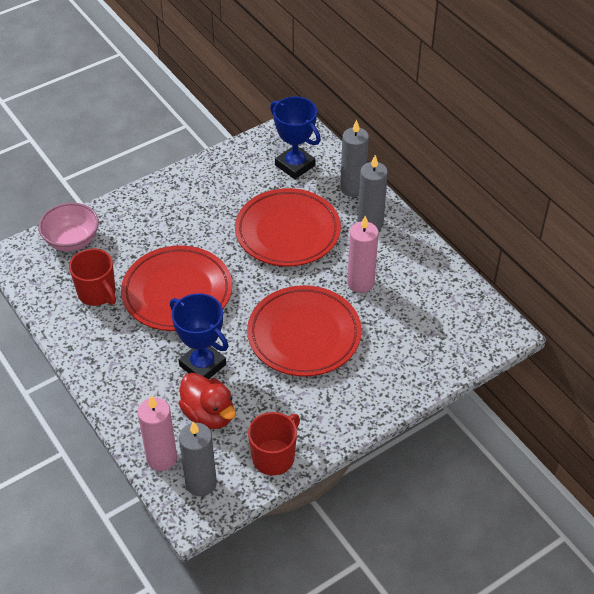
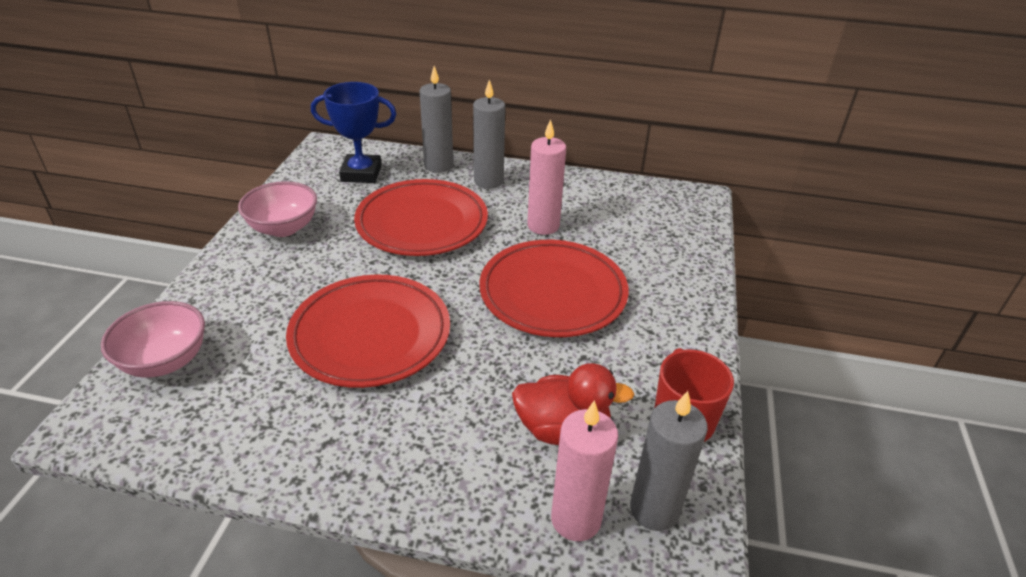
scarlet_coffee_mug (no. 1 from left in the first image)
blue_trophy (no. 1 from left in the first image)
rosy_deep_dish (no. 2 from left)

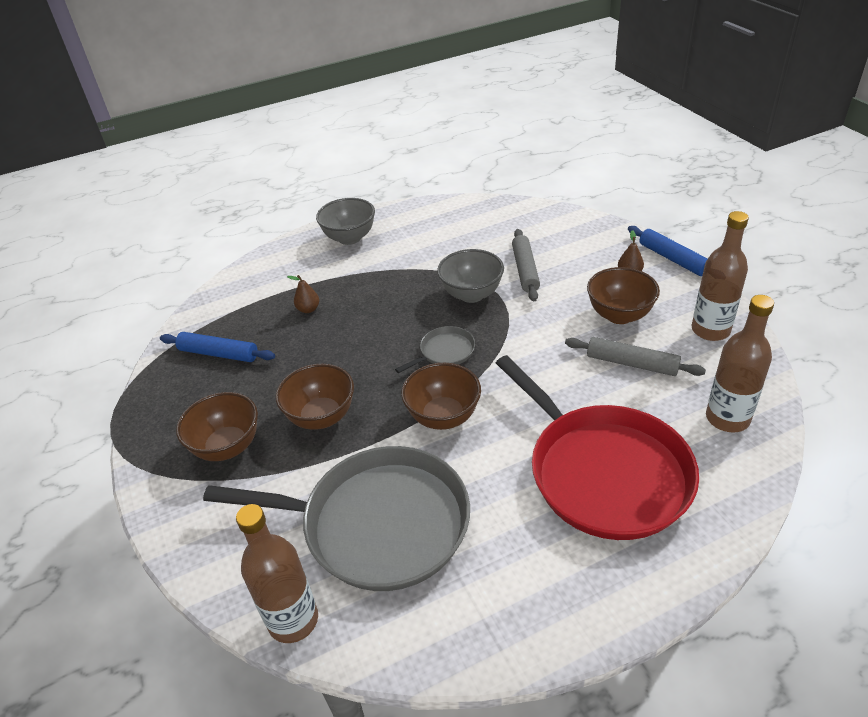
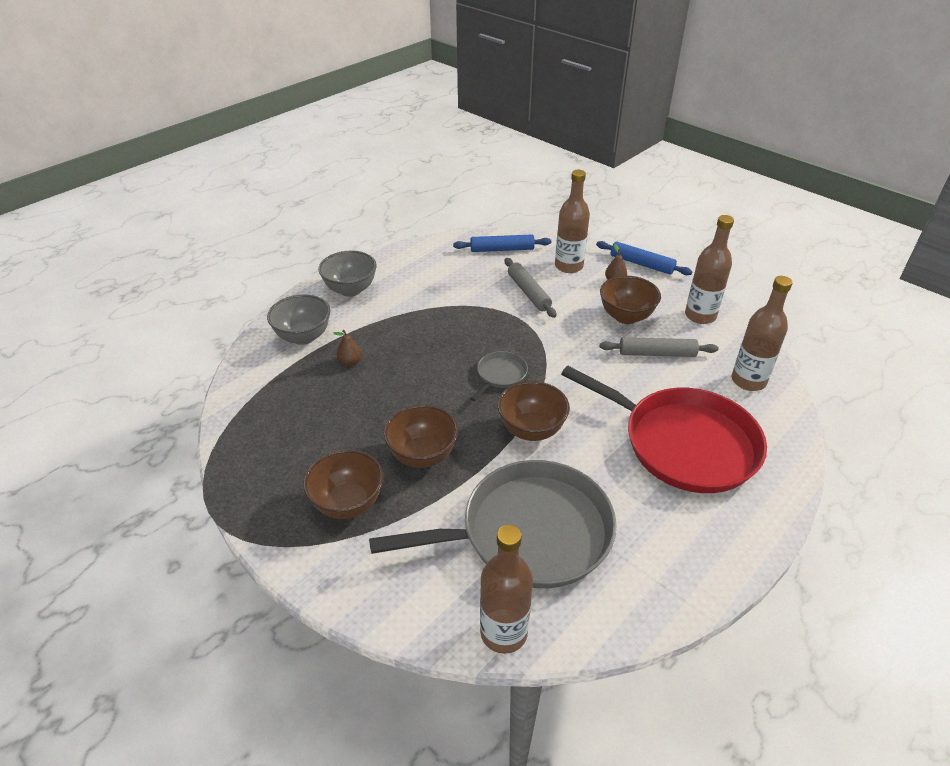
dark_brown_flask (no. 2 from left)
blue_pastry_roller (no. 1 from left)
grey_deep_dish (no. 1 from left)

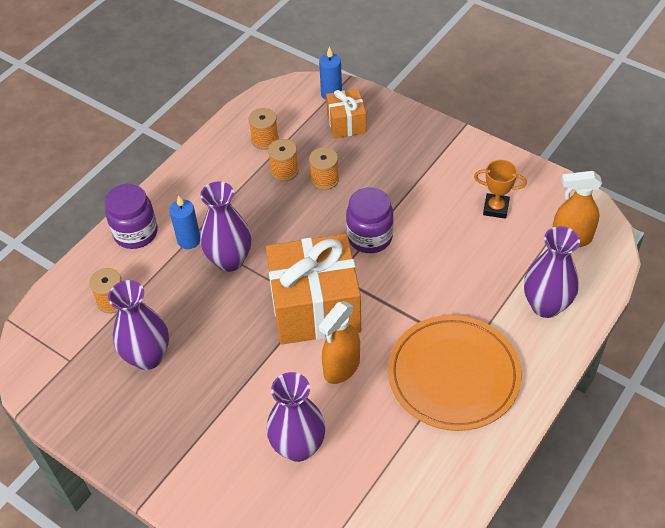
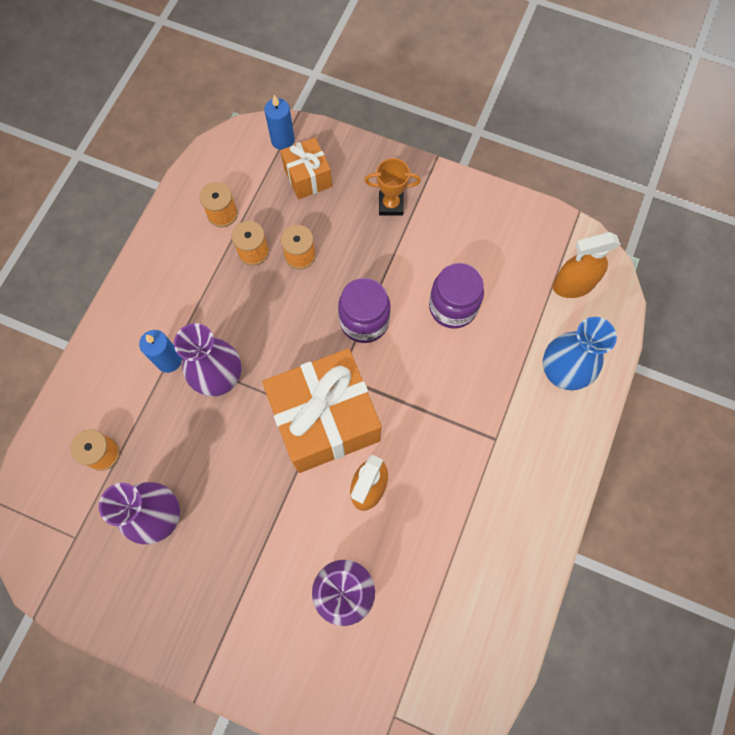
bright_orange_plate
violet_preserve_jar (no. 2 from left)
bright_orange_trophy
blue_tall_vase

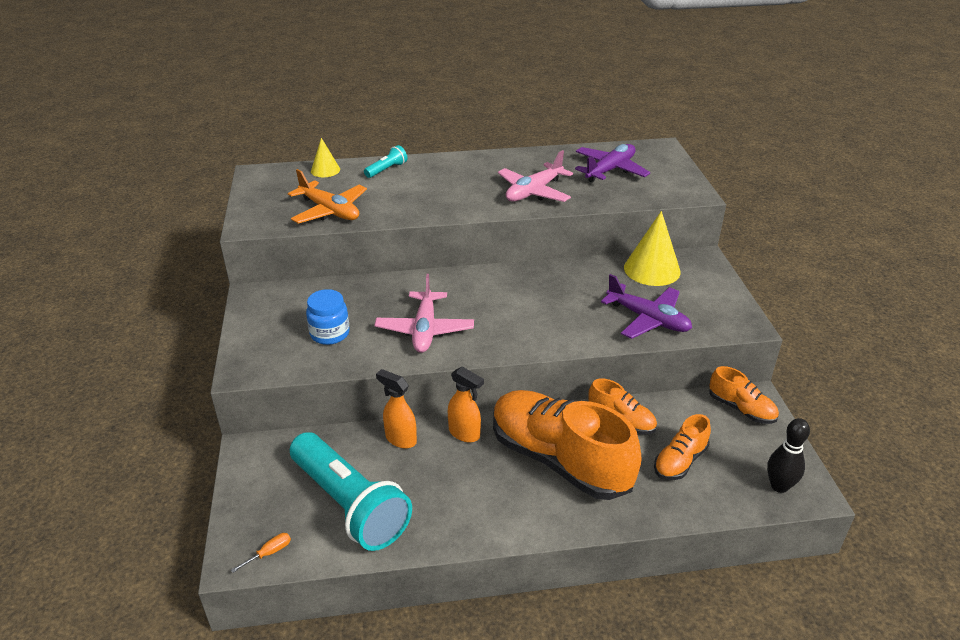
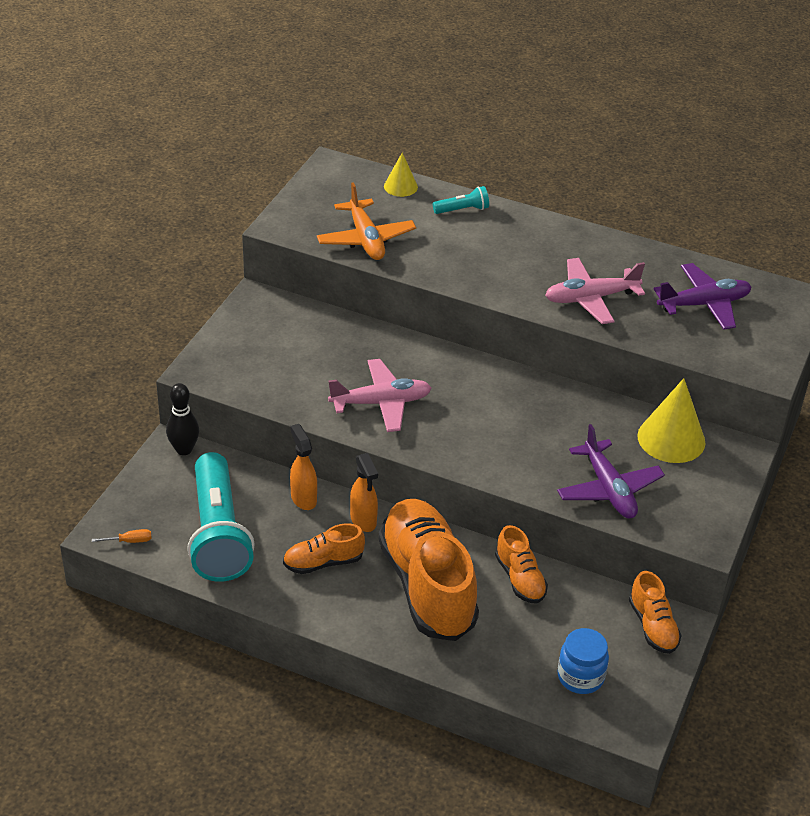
blue_preserve_jar
bright_orange_shoe (no. 1 from left)
black_skittle
rosy_aeroplane (no. 1 from left)

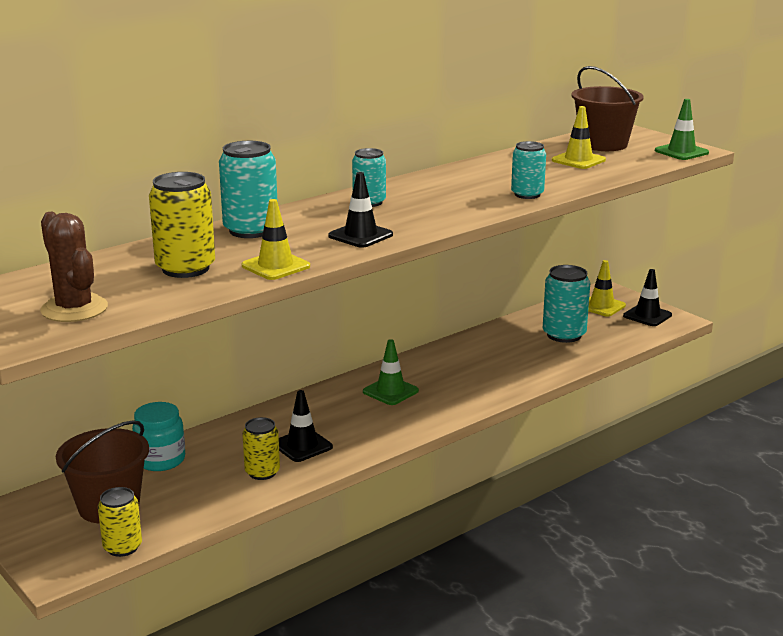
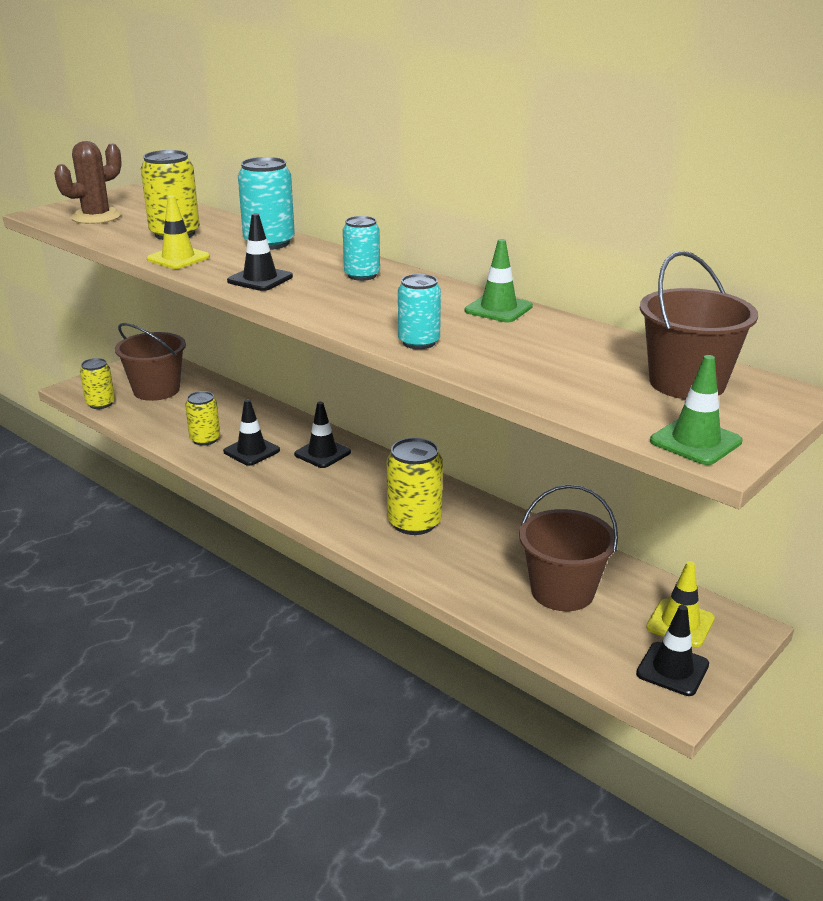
teal_preserve_jar
golden_safety_cone (no. 2 from left in the first image)
black_safety_cone (no. 3 from left)
golden_soda_can (no. 4 from left)
green_safety_cone (no. 1 from left)
dark_brown_sand_bucket (no. 2 from left)

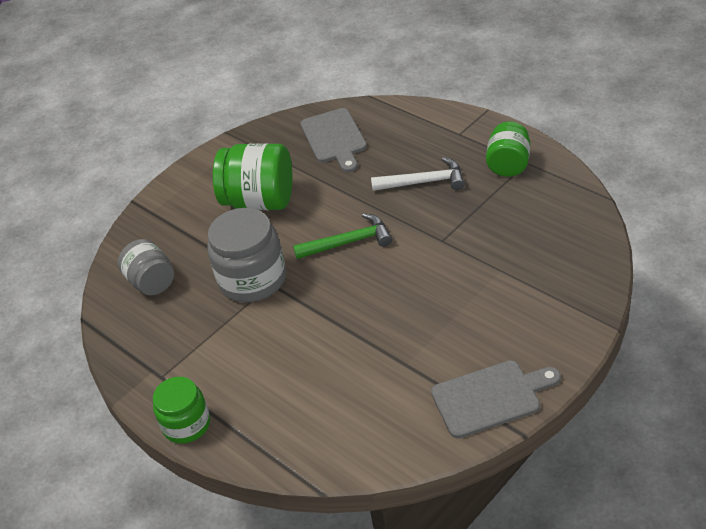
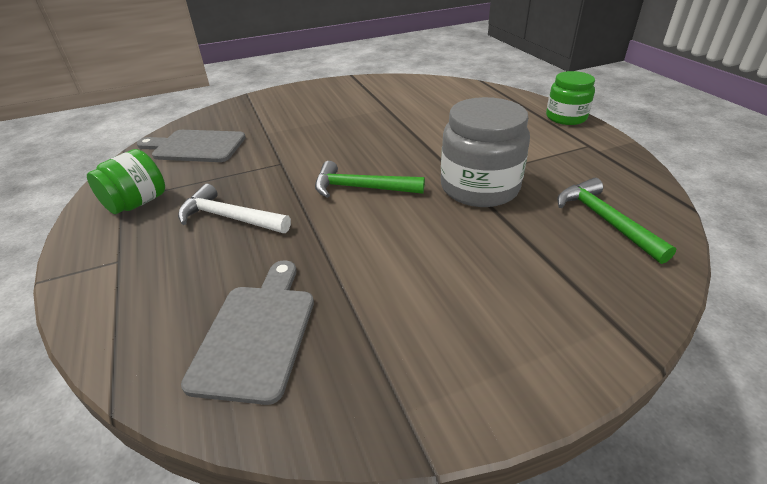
green_preserve_jar (no. 2 from left in the first image)
grey_cutting_board (no. 1 from left)
green_claw_hammer (no. 2 from left)

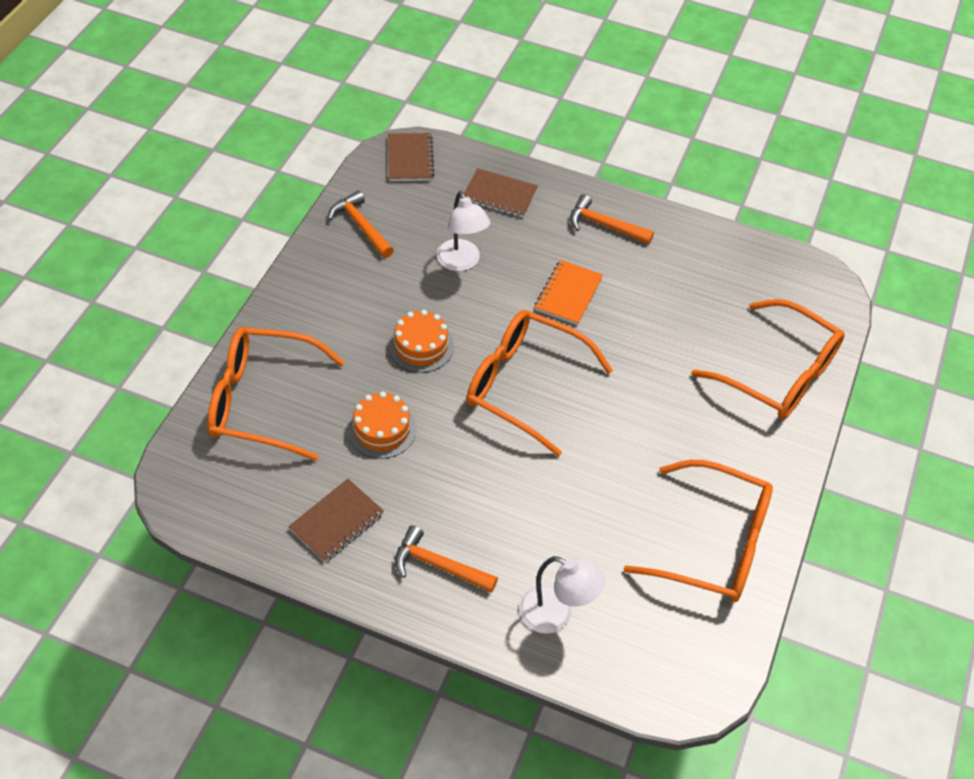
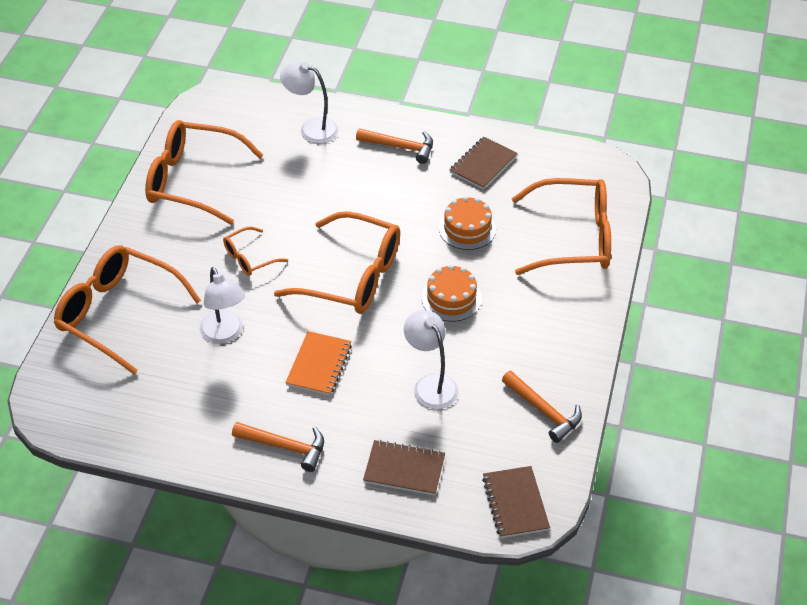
pure_white_desk_lamp (no. 1 from left)
bright_orange_glasses (no. 3 from left)

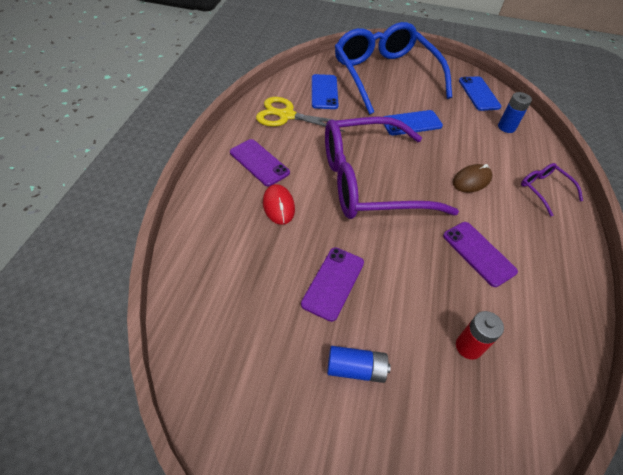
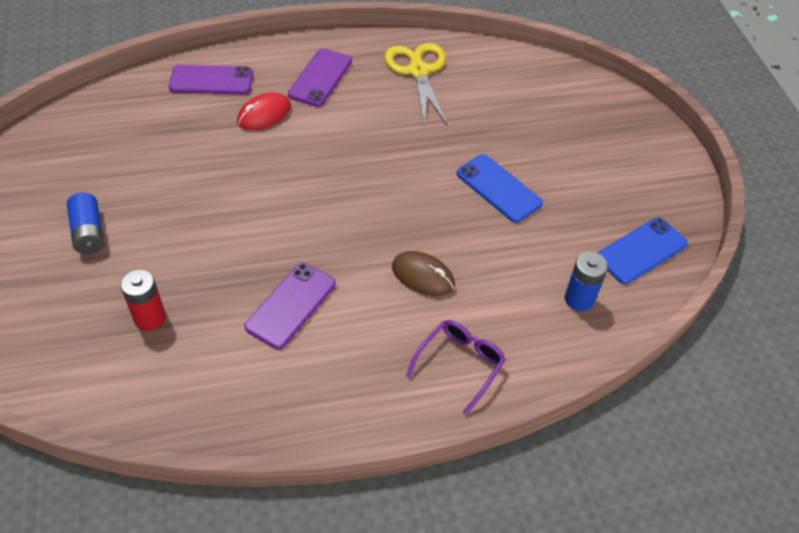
blue_mobile_phone (no. 1 from left in the first image)
violet_glasses (no. 1 from left in the first image)
blue_glasses
violet_mobile_phone (no. 1 from left)

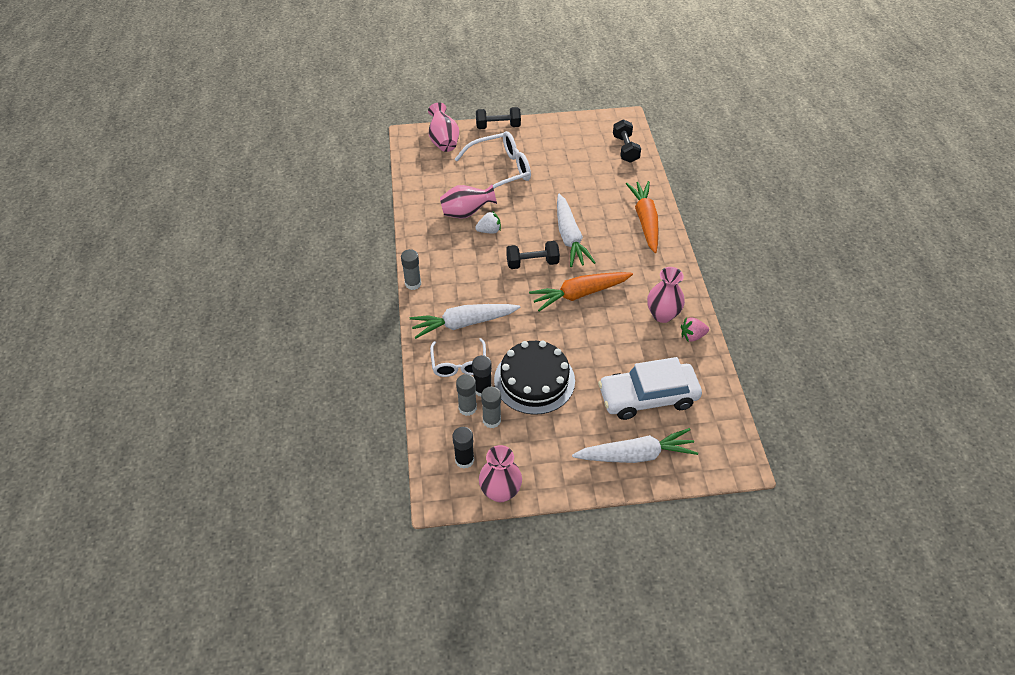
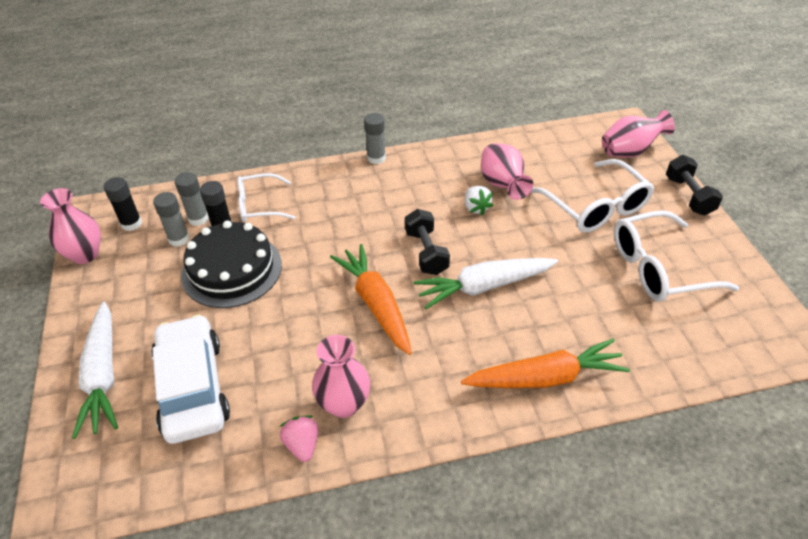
pure_white_carrot (no. 1 from left in the first image)
black_free_weight (no. 3 from left in the first image)
pure_white_glasses (no. 3 from left)

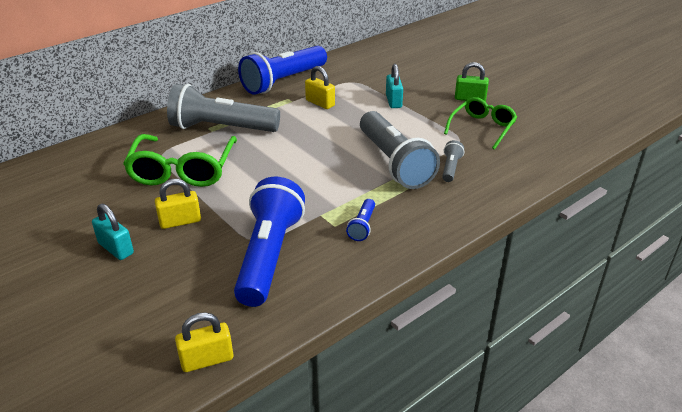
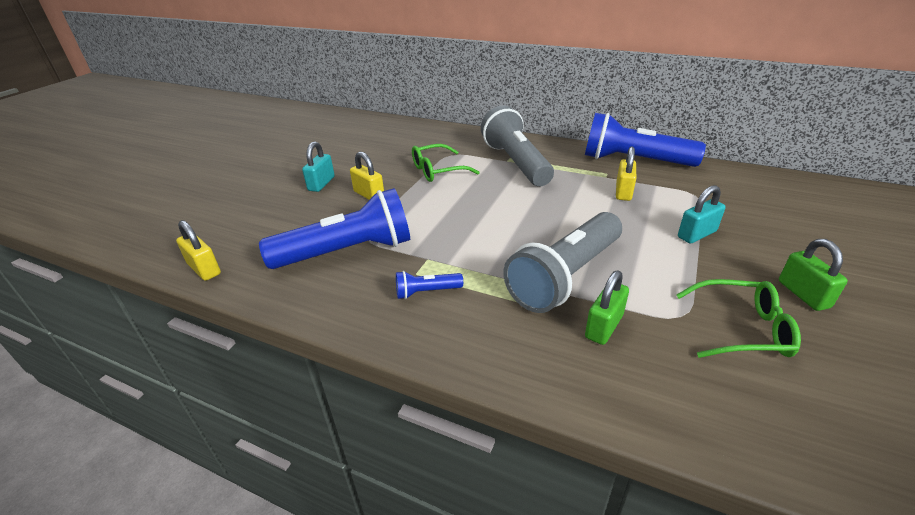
green_lock (no. 1 from left)
green_glasses (no. 1 from left)

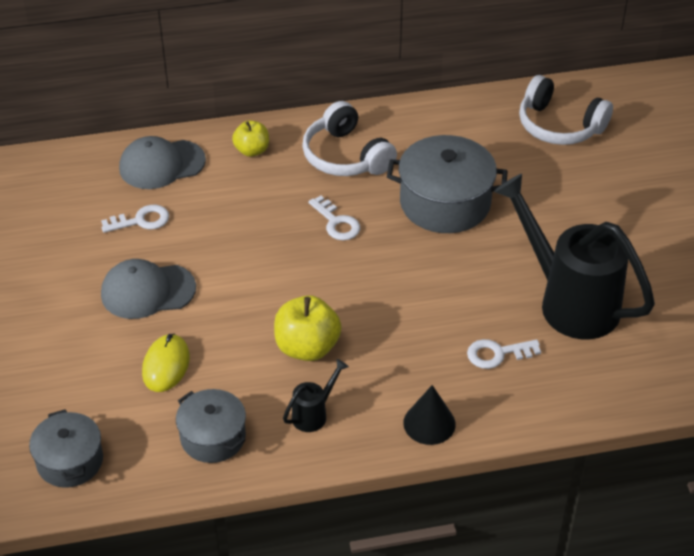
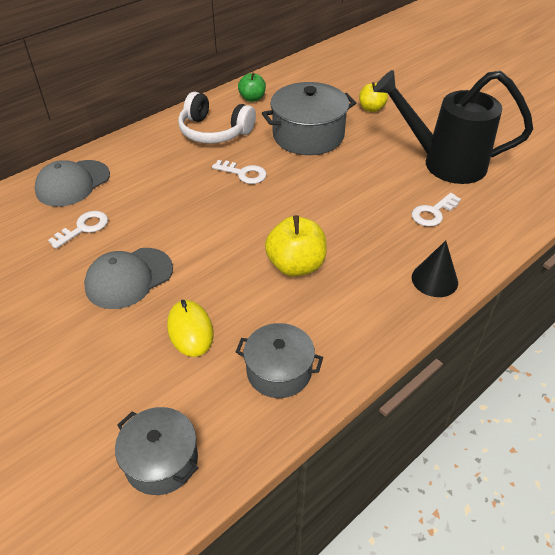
black_watering_can (no. 1 from left in the first image)
pure_white_over-ear_headphones (no. 2 from left in the first image)
green_apple_fruit
golden_apple_fruit (no. 2 from left)

